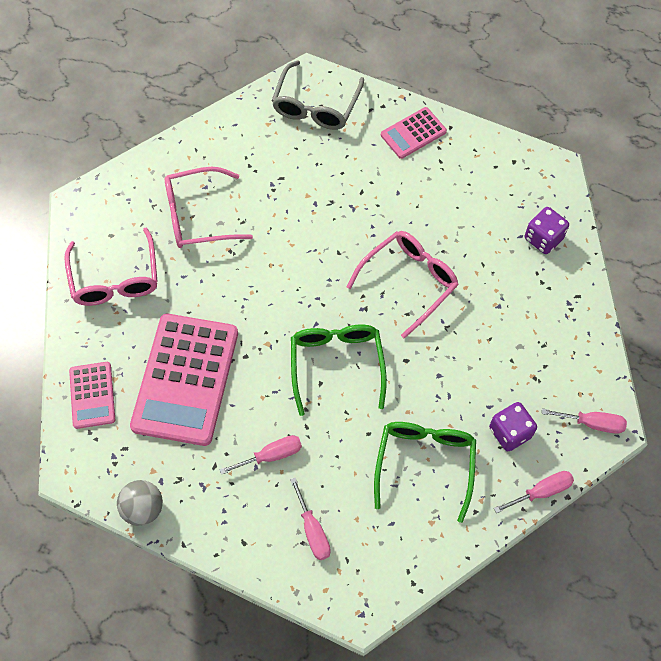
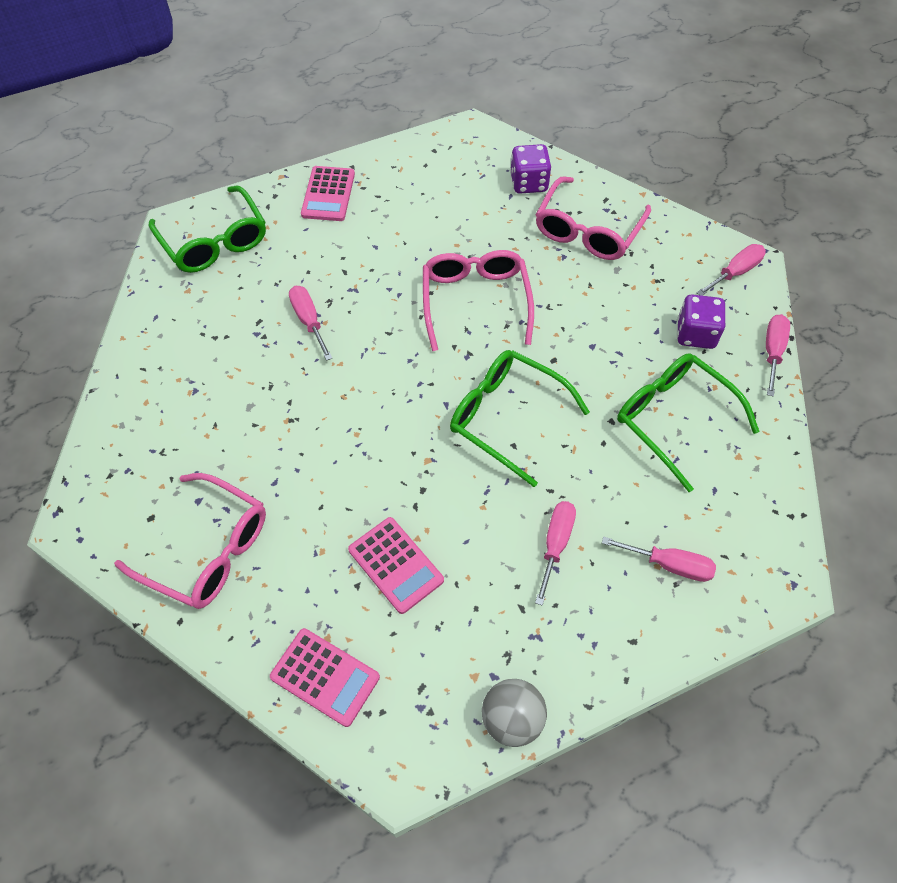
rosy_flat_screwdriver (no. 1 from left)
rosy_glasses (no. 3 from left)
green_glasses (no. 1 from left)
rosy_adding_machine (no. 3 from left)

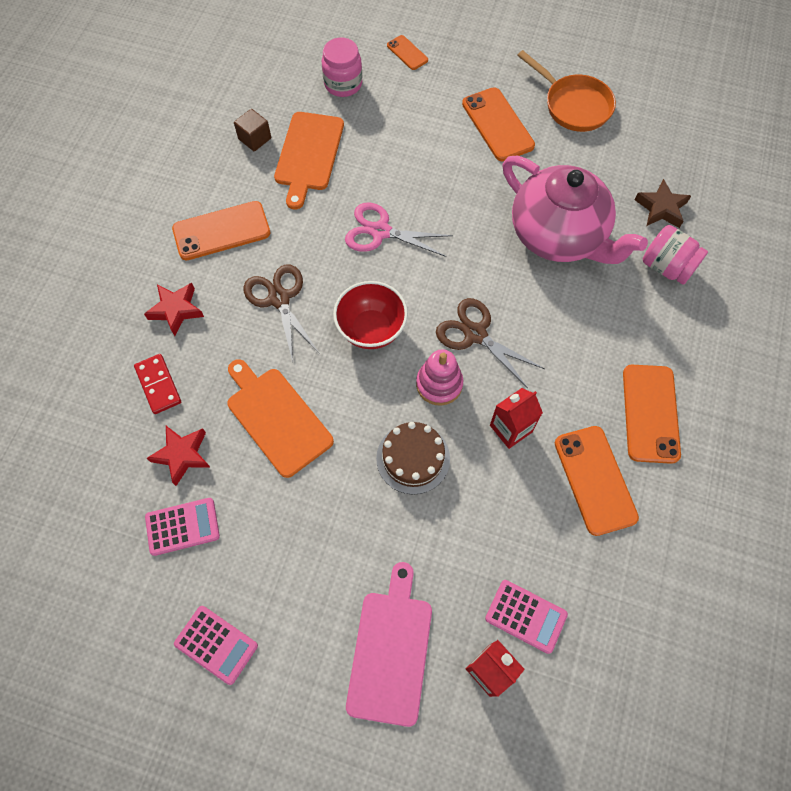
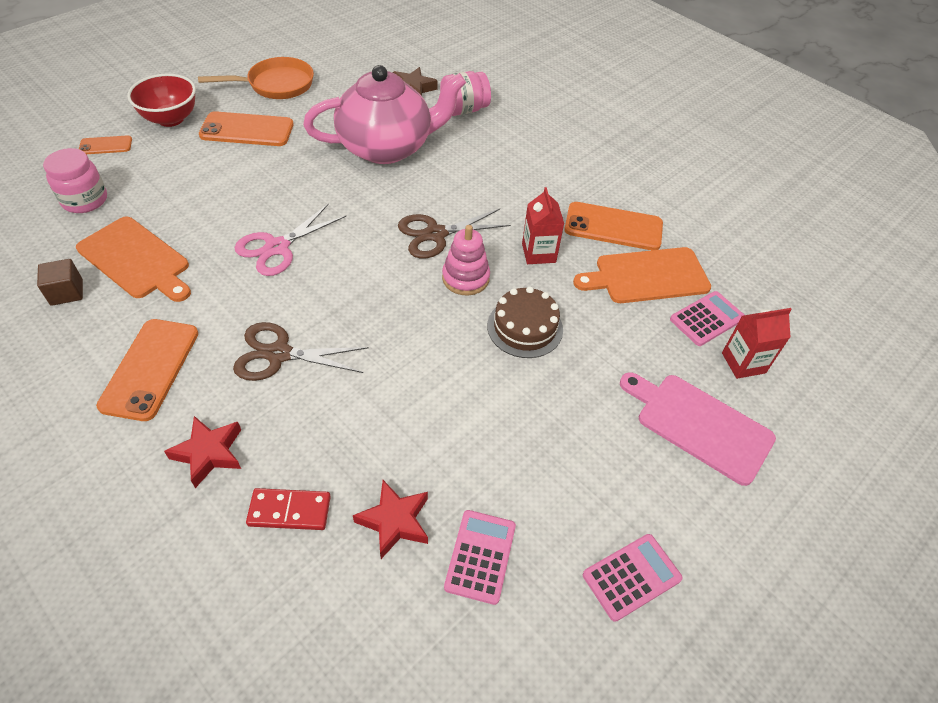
bright_orange_mobile_phone (no. 5 from left in the first image)
bright_orange_cutting_board (no. 2 from left)
scarlet_deep_dish

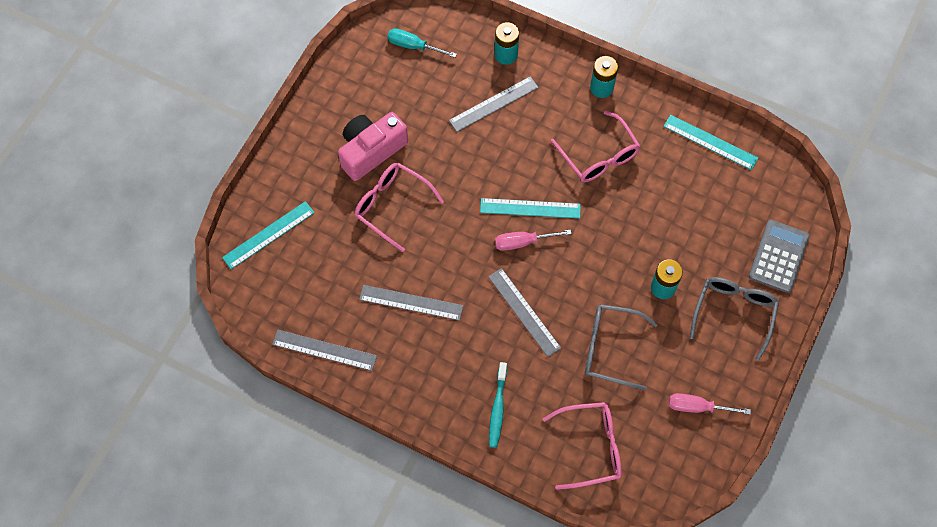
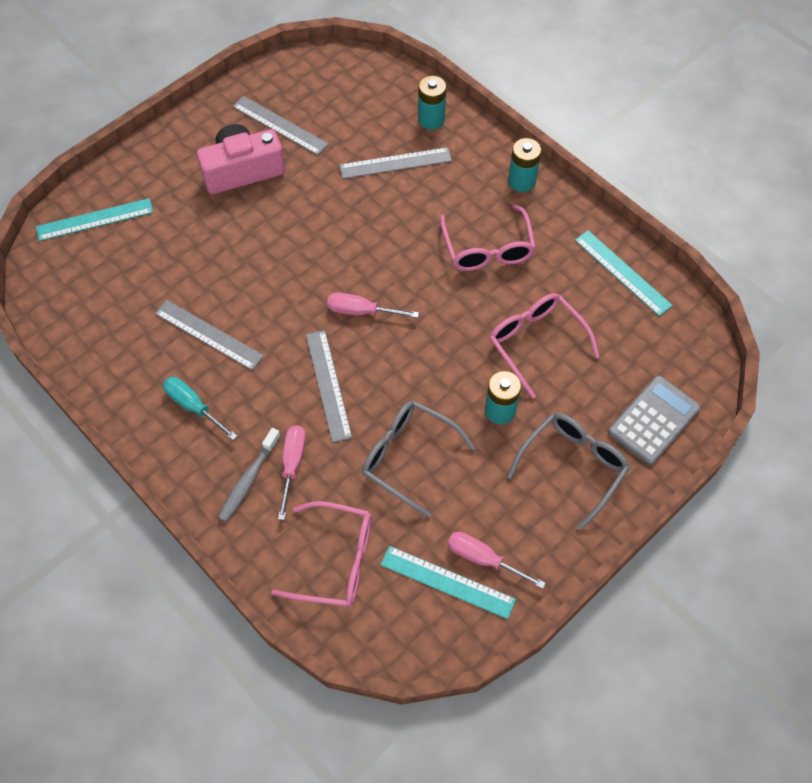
rosy_flat_screwdriver (no. 1 from left)
grey_straightedge (no. 2 from left)
rosy_glasses (no. 3 from left)
teal_flat_screwdriver
teal_straightedge (no. 2 from left)
grey_dental_brush

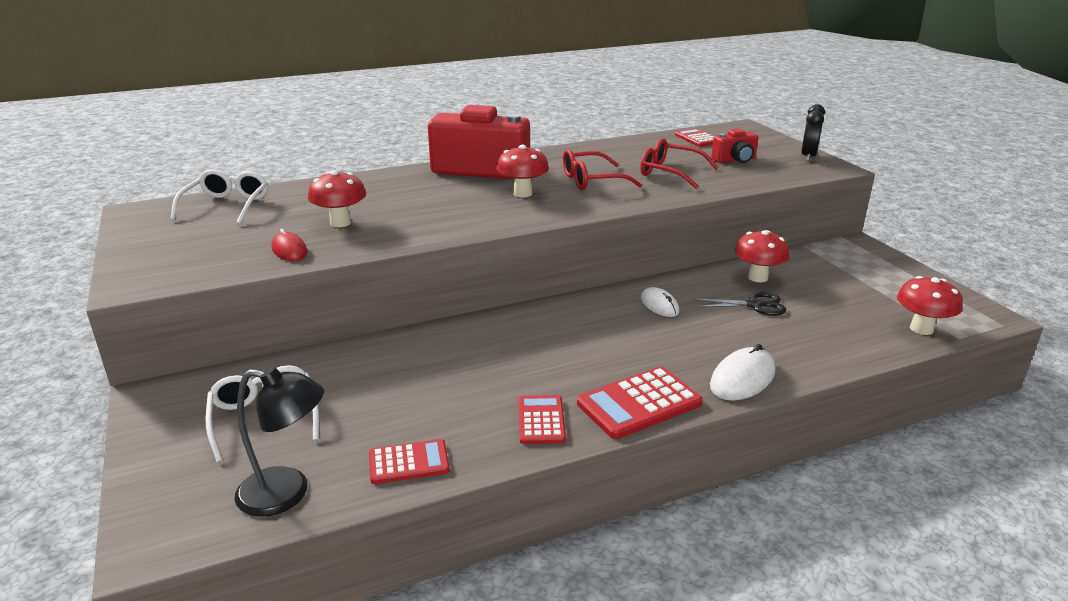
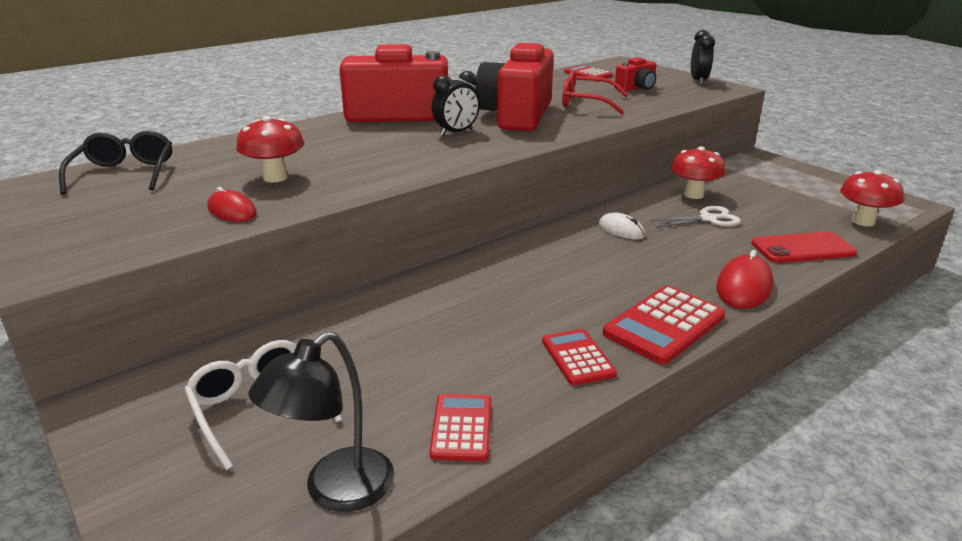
scarlet_mobile_phone
black_bedside_clock (no. 1 from left)
scarlet_compact_camera (no. 2 from left)
black_glasses
pure_white_scissors
scarlet_mouse (no. 2 from left)
black_desk_lamp
scarlet_adding_machine (no. 1 from left)

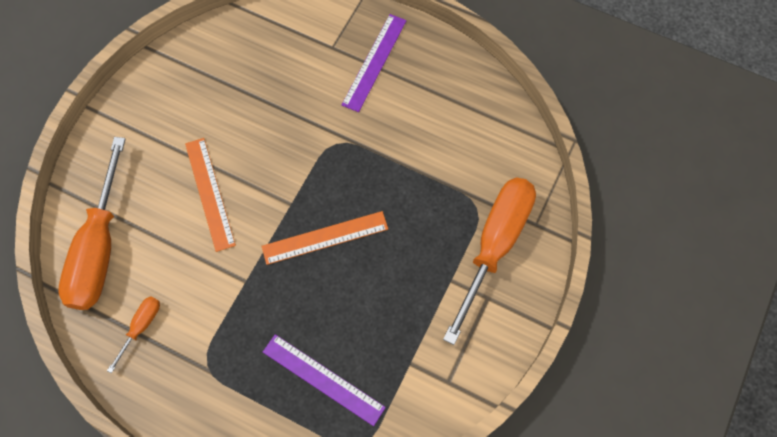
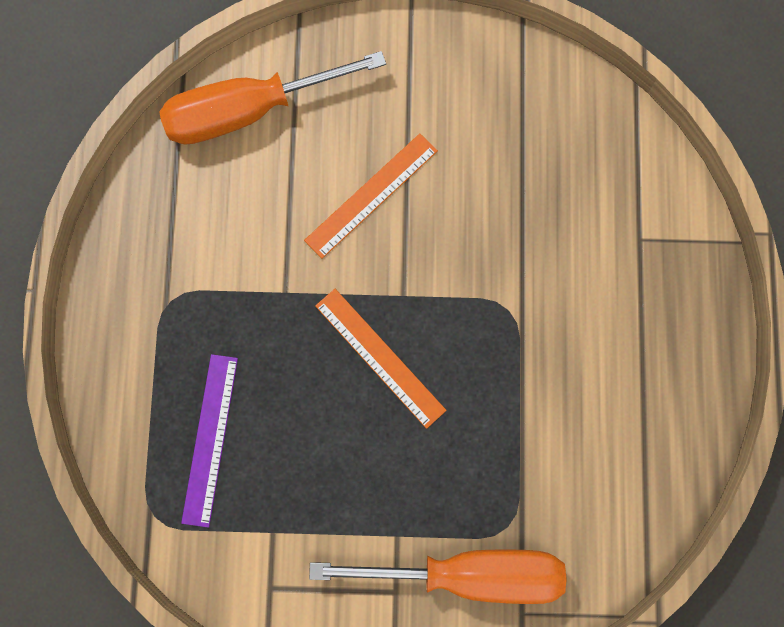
bright_orange_flat_screwdriver (no. 2 from left in the first image)
violet_straightedge (no. 2 from left in the first image)

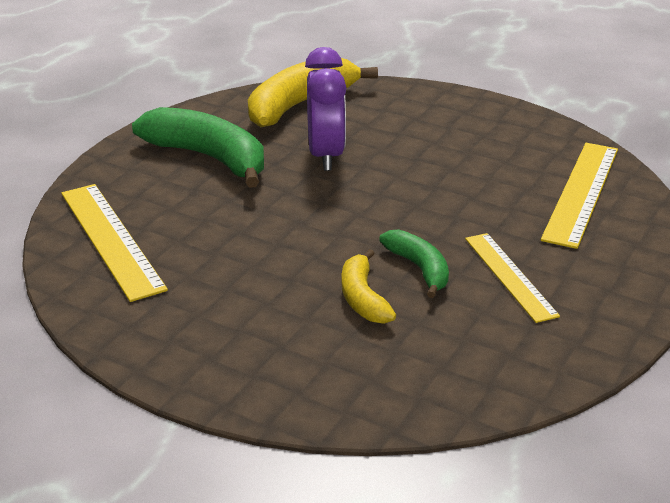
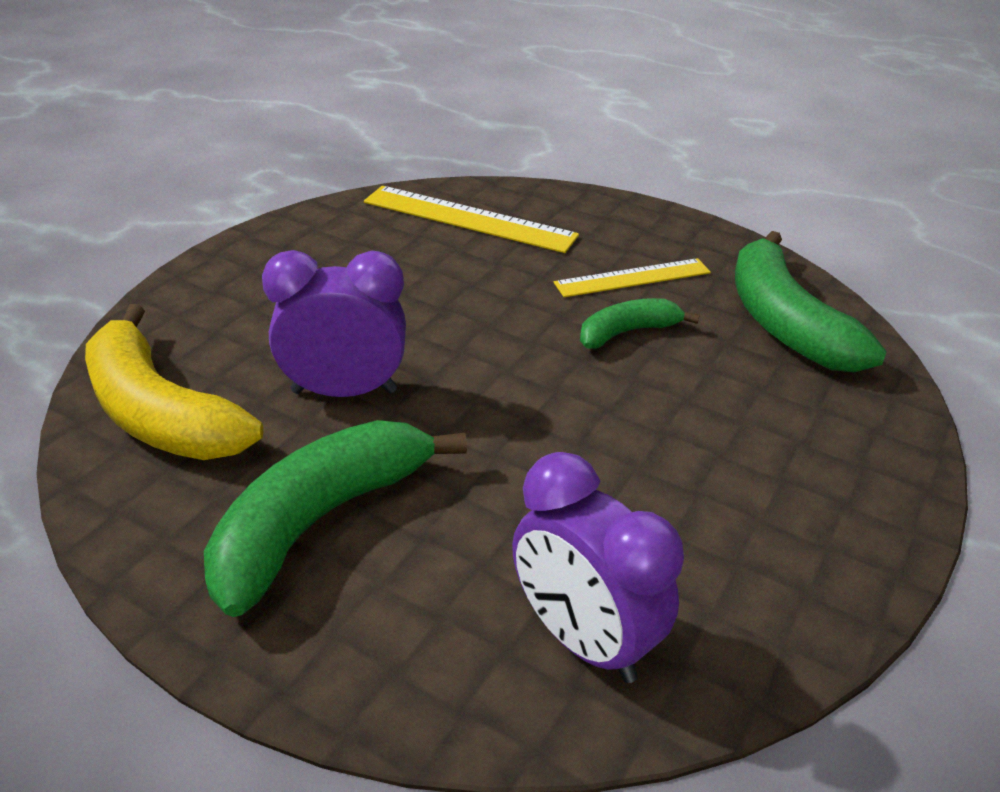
golden_toy_banana (no. 2 from left in the first image)
green_toy_banana (no. 3 from left)
violet_bedside_clock (no. 2 from left)

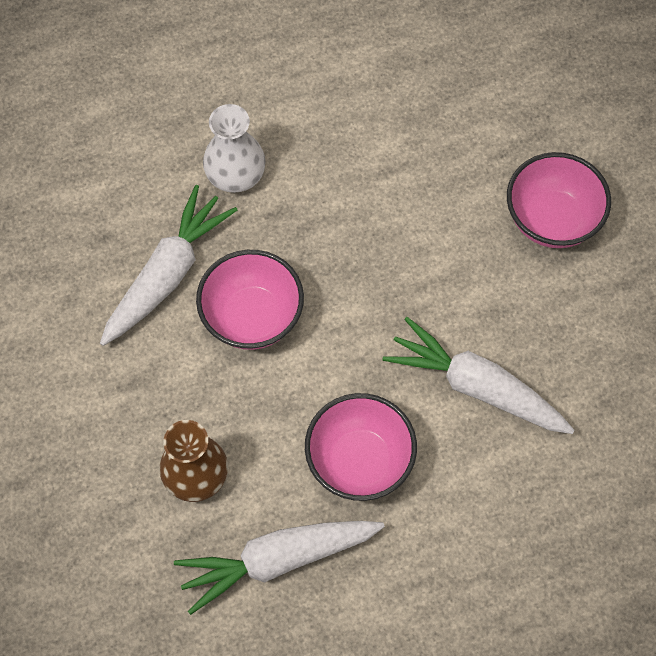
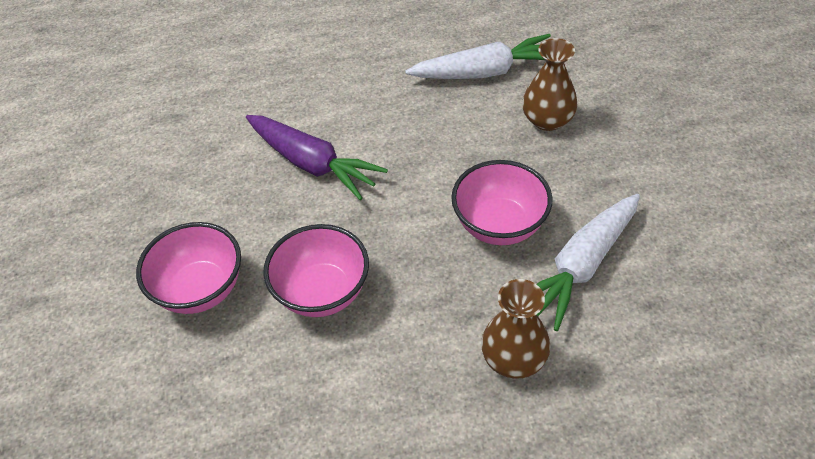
rosy_deep_dish (no. 2 from left)
dark_brown_tall_vase (no. 1 from left)
violet_carrot

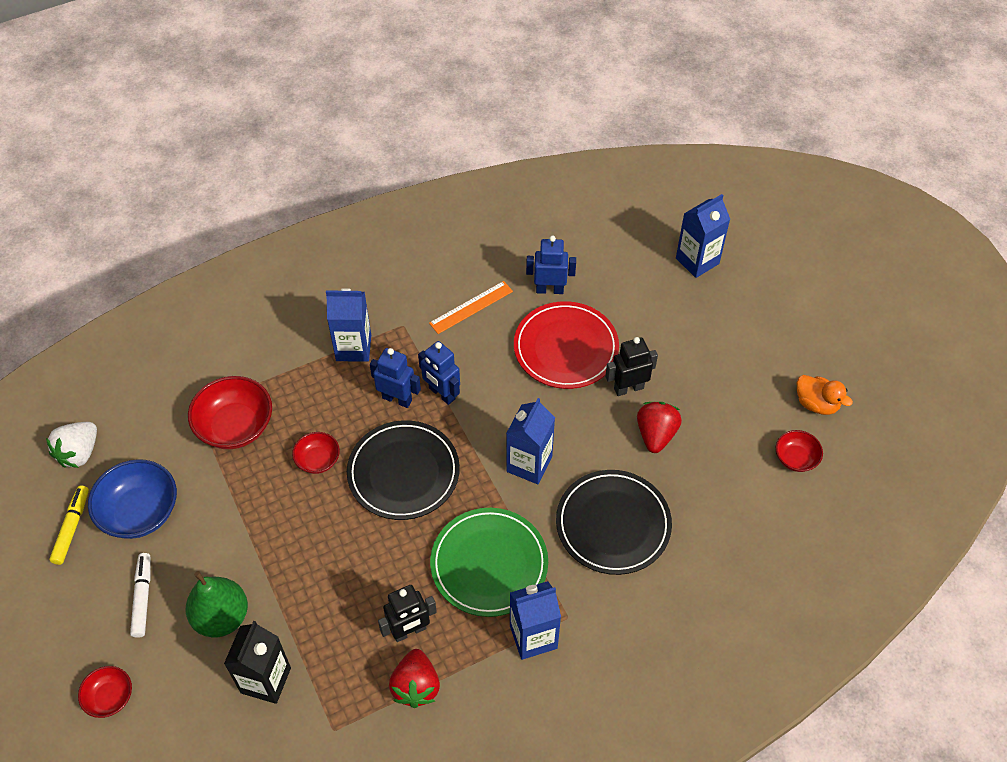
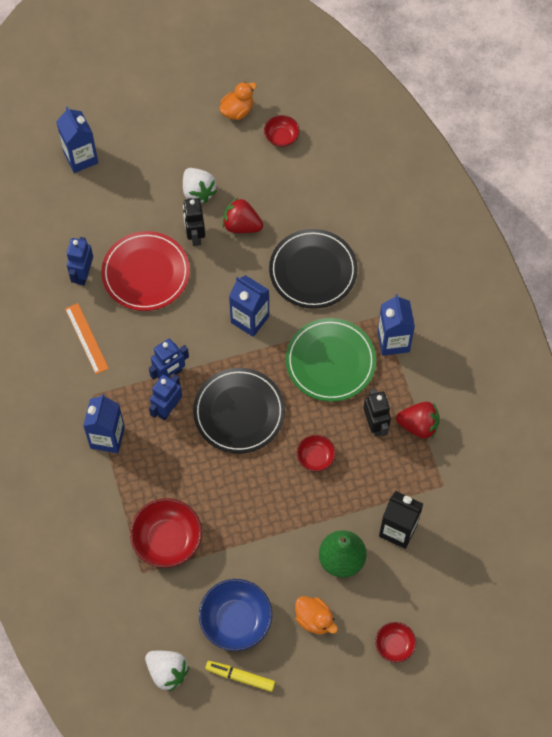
pure_white_toy_strawberry (no. 2 from left)
scarlet_deep_dish (no. 3 from left)
bright_orange_rubber_duck (no. 2 from left)

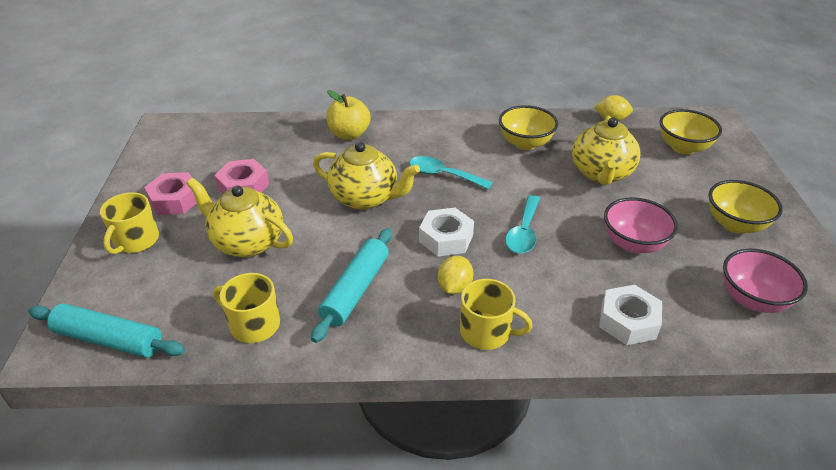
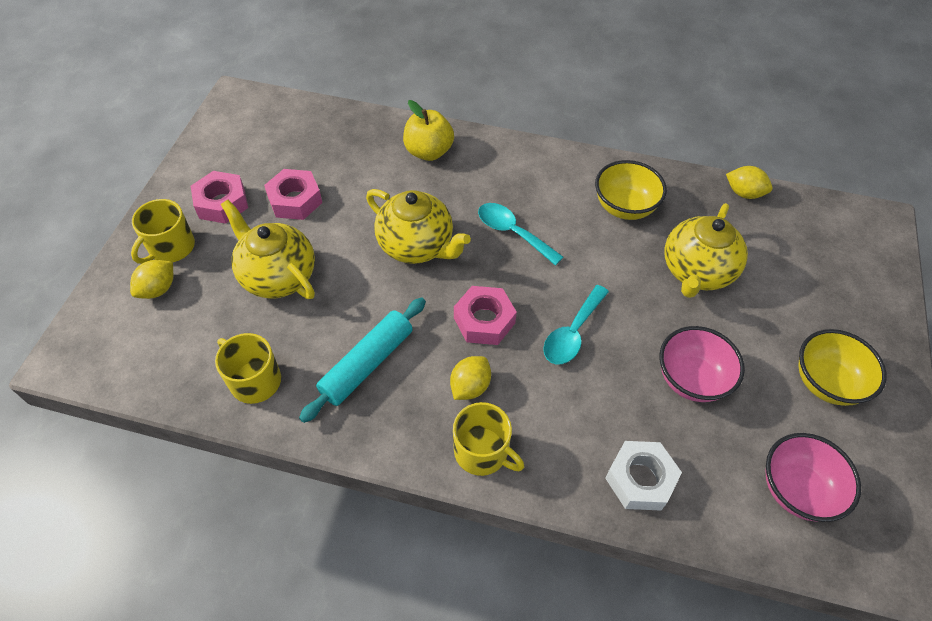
teal_pastry_roller (no. 1 from left in the first image)
golden_deep_dish (no. 2 from left in the first image)
golden_toy_lemon (no. 1 from left)
rosy_hexagon_nut (no. 3 from left)

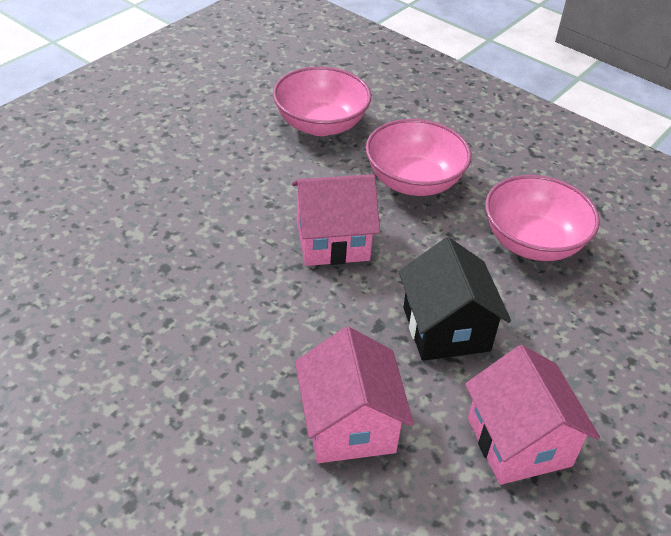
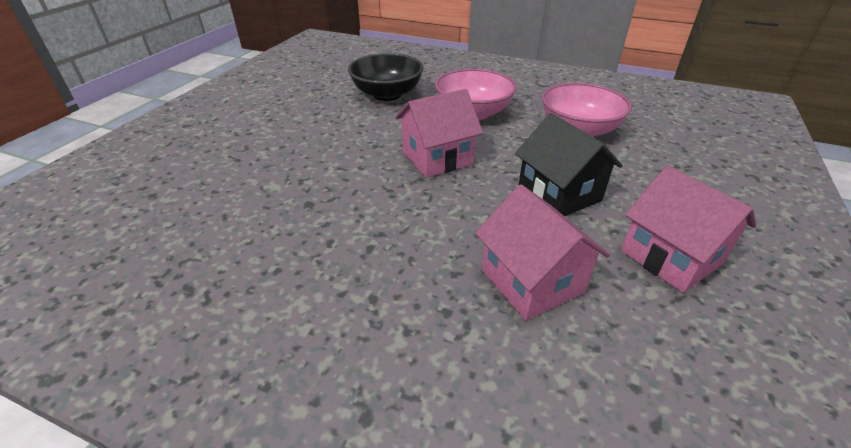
black_deep_dish

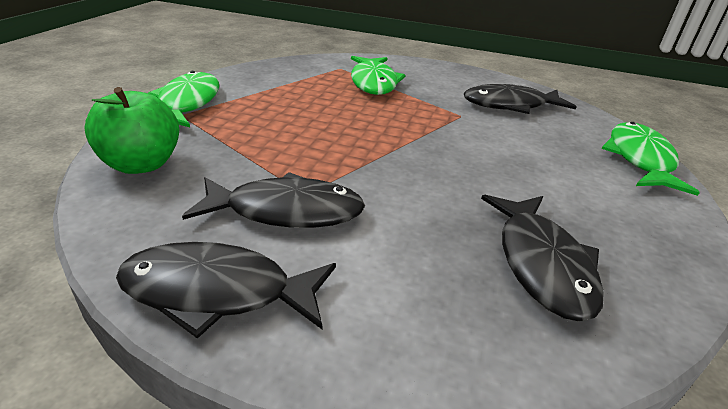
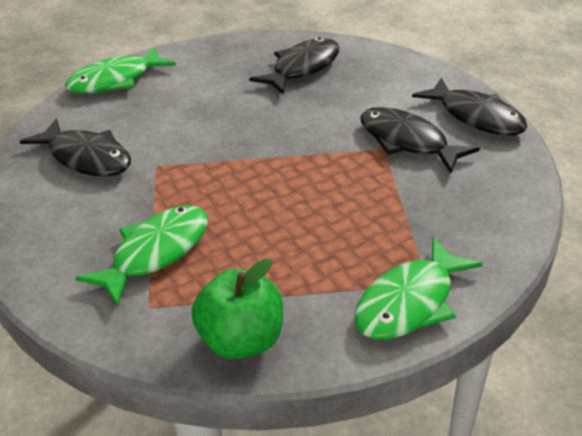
green_apple_fruit

